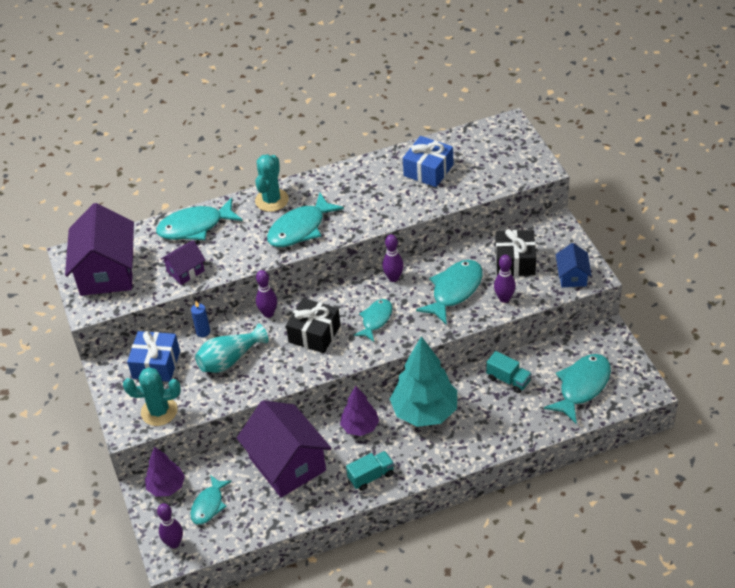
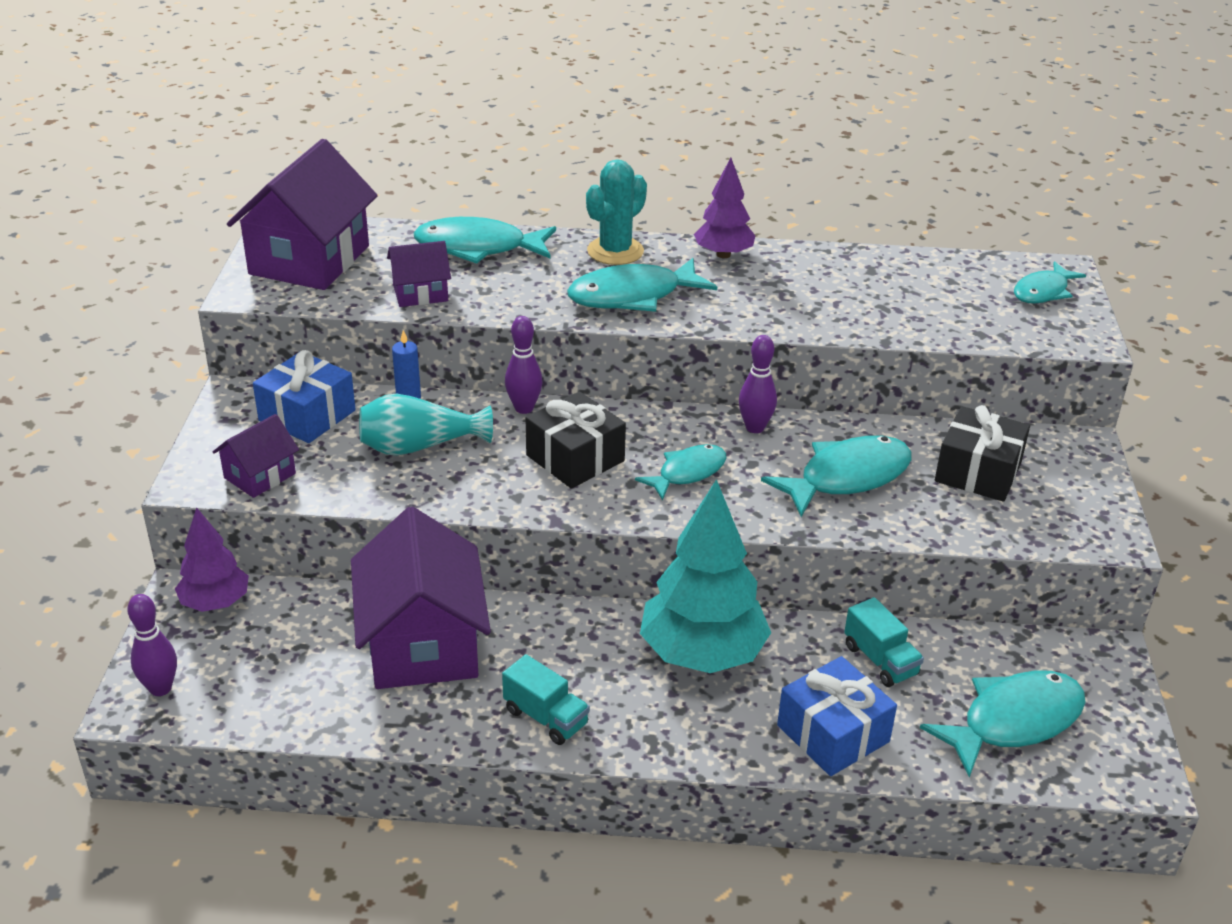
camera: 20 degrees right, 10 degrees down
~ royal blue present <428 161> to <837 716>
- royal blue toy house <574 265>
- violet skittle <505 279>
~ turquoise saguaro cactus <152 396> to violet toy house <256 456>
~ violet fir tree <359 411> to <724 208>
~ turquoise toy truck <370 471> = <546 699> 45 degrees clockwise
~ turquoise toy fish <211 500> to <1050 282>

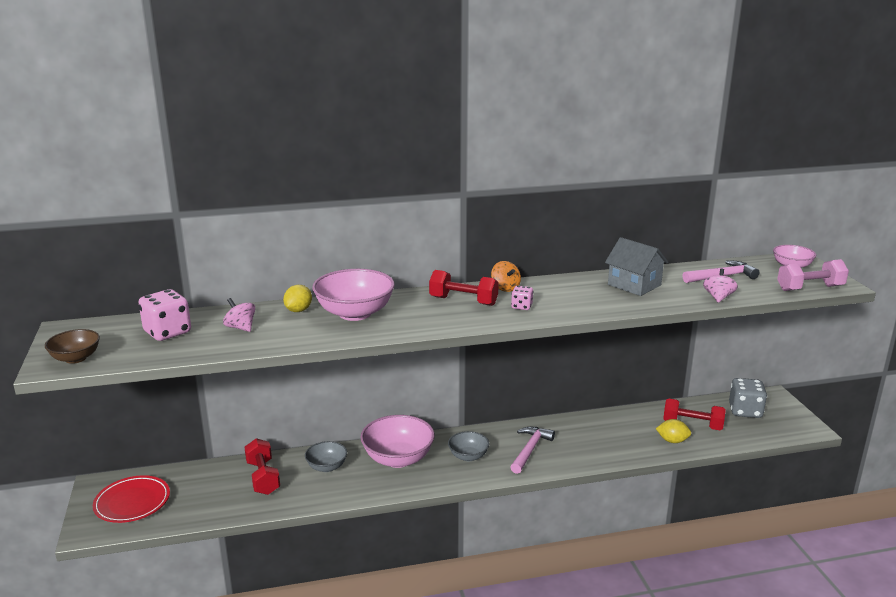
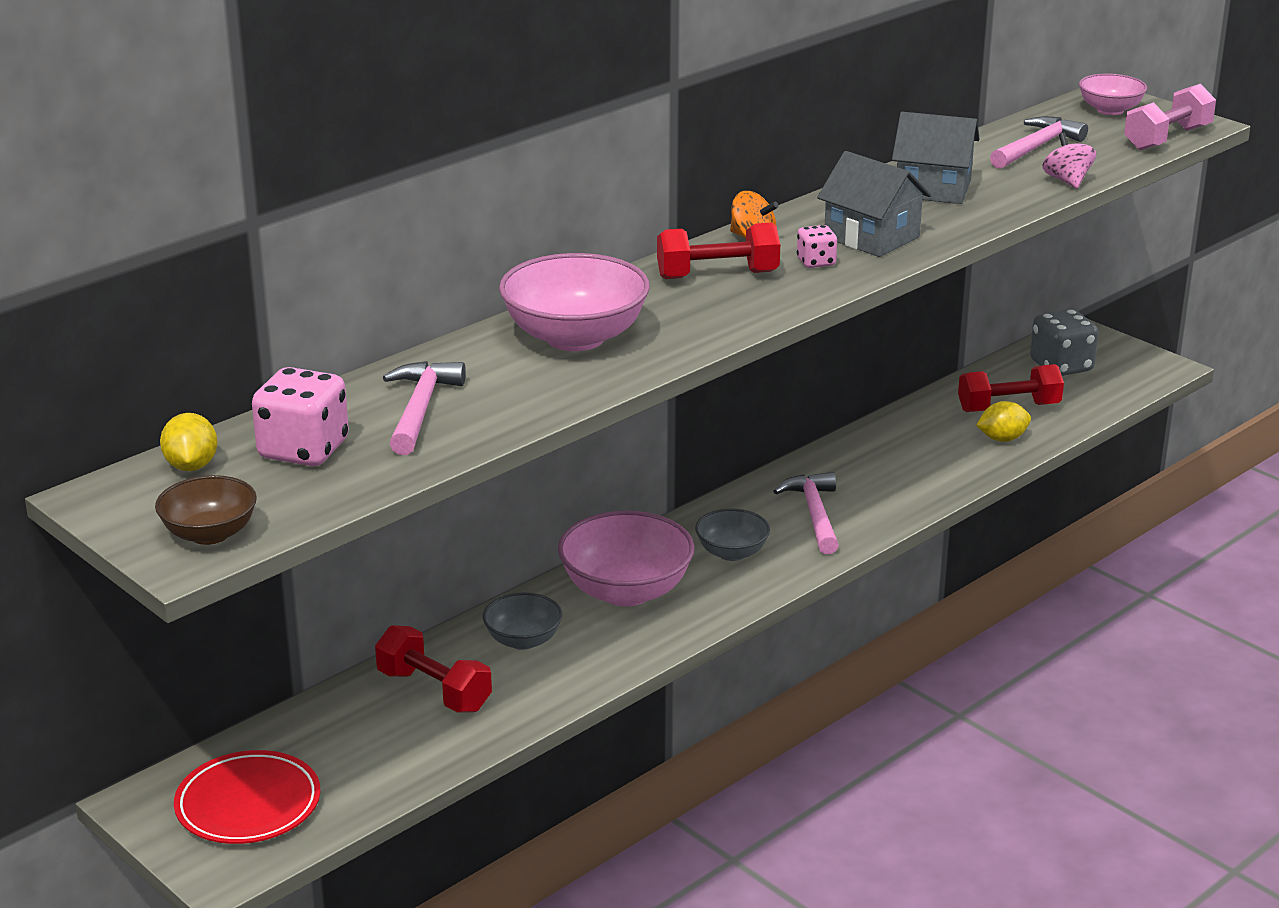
camera: 30 degrees left, 5 degrees up
~ golden lemon <297 298> to <189 442>
~ pink toy top <239 315> to pink carpenter's hammer <424 408>
+ grey toy house <874 204>

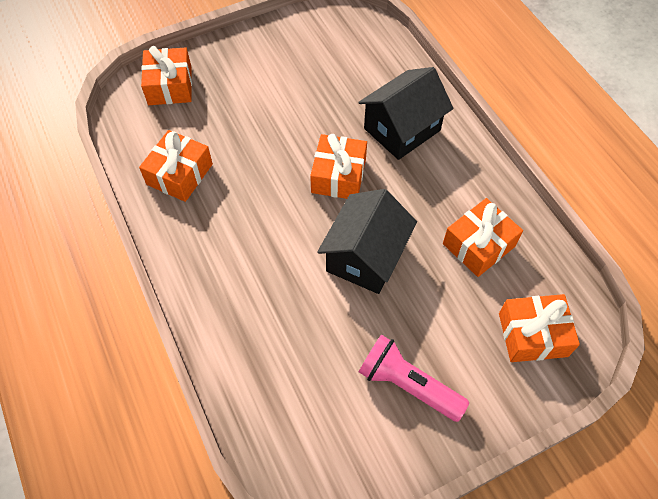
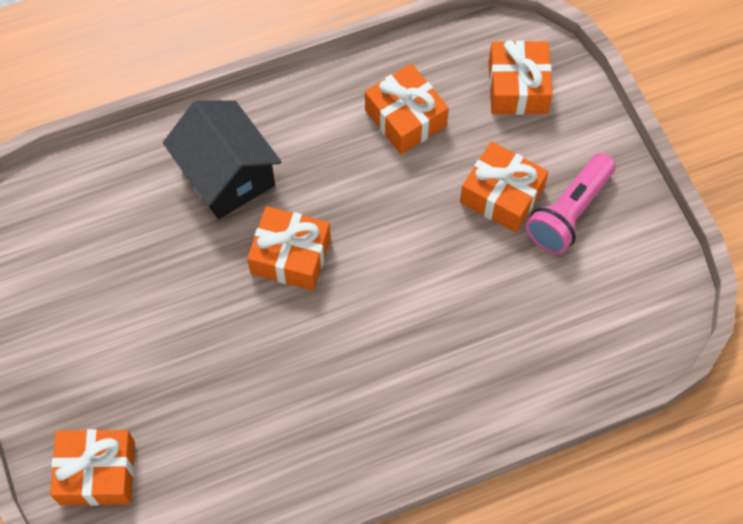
camera: 85 degrees left, 5 degrees up
~ bright orange present <176 166> to <504 187>
- ebony toy house <367 241>

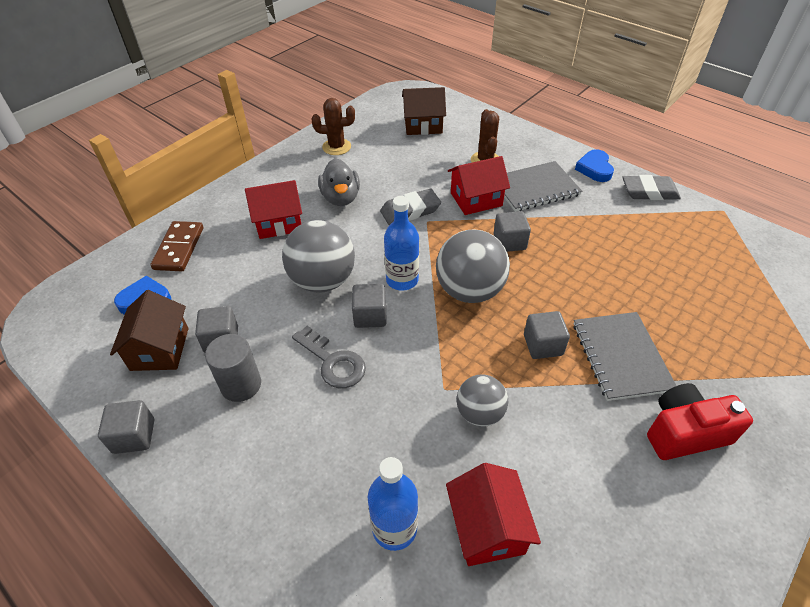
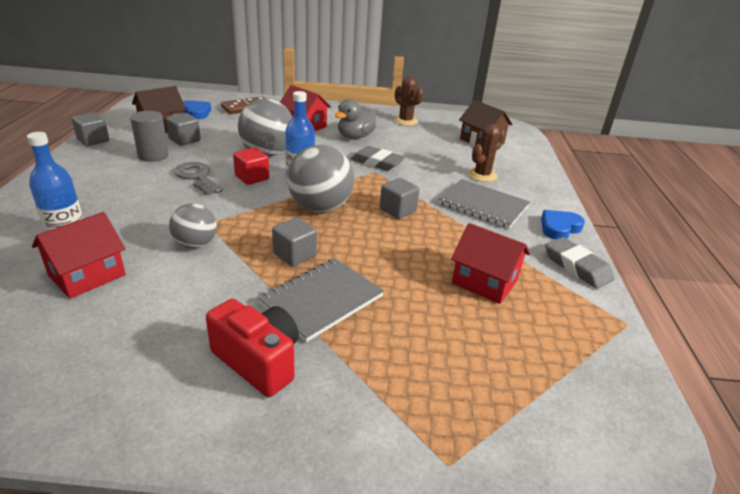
camera: 50 degrees right, 15 degrees down
~ red toy house <479 185> to <490 263>
~ grey block <369 306> to red block <251 166>
~ grey latchkey <329 357> = <198 178> 135 degrees clockwise

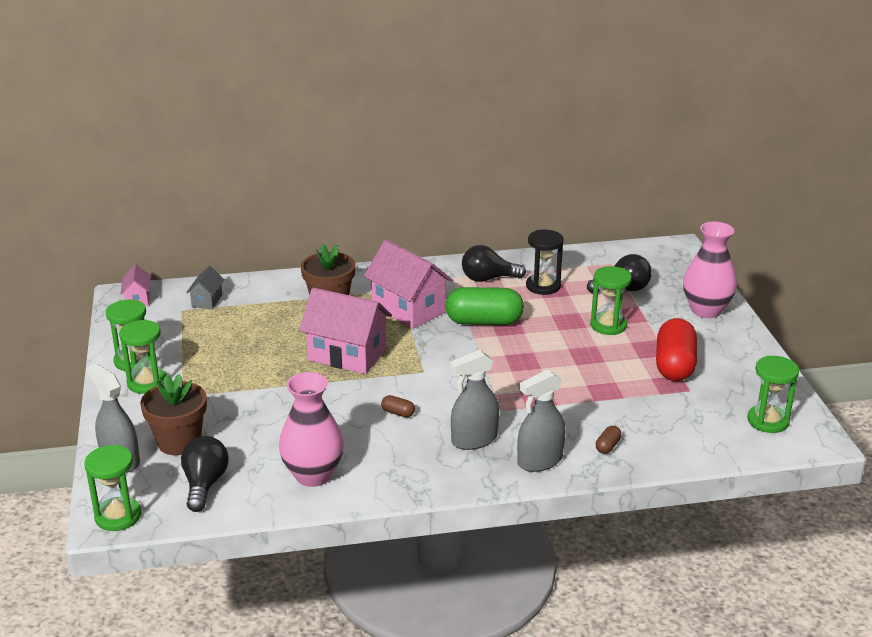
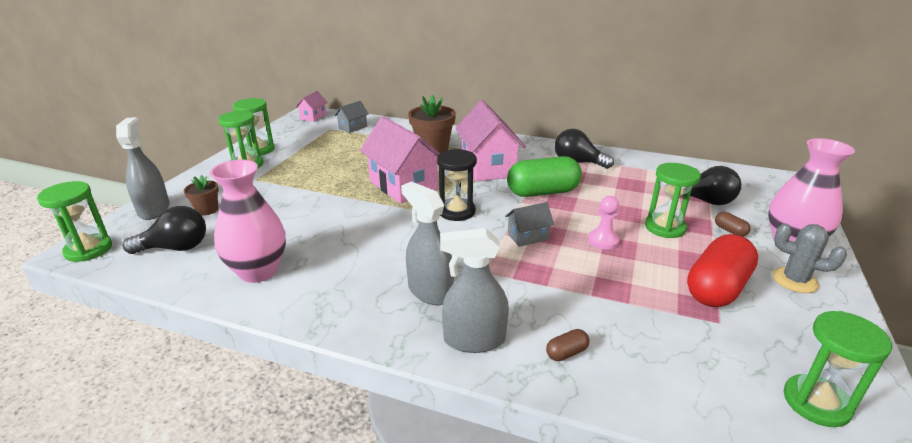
camera: 30 degrees right, 0 degrees up
~ ebony sandglass <545 262> to <457 185>
~ green pill shape <484 306> = <544 176> 45 degrees counterclockwise
~ grey spray bottle <474 400> = <427 243> 45 degrees clockwise
~ dark brown flower pot <173 414> = <201 195> x0.55
~ dark brown pill shape <398 406> to <733 224>
~ ebony bulb <205 474> = <164 230> 45 degrees clockwise
+ pink game pawn <604 223>
+ grey toy house <529 224>
+ grey saguaro cactus <809 258>

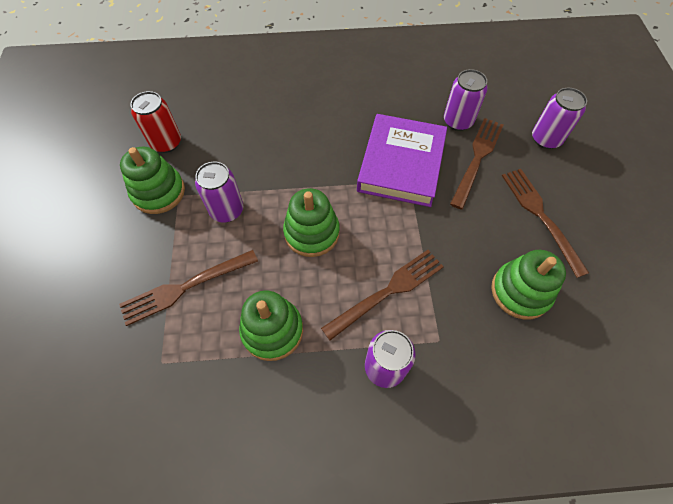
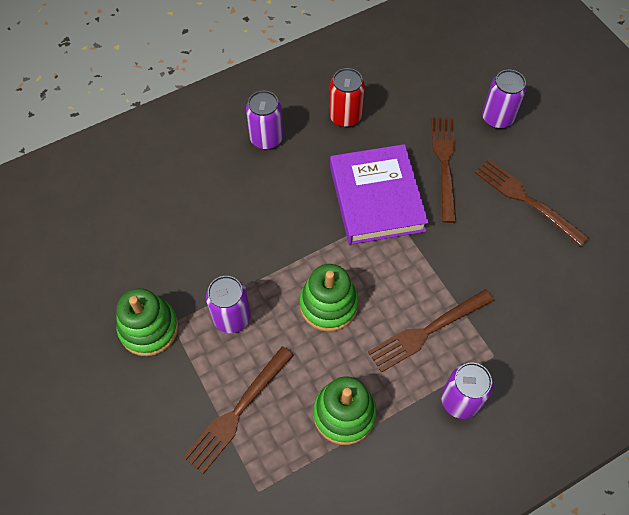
camera: 25 degrees left, 0 degrees up
~ violet soda can <466 100> to <264 120>
~ red soda can <155 122> to <347 97>
~ dark brown dinner fork <382 295> = <431 331> 150 degrees counterclockwise
- green ring stacker <528 285>

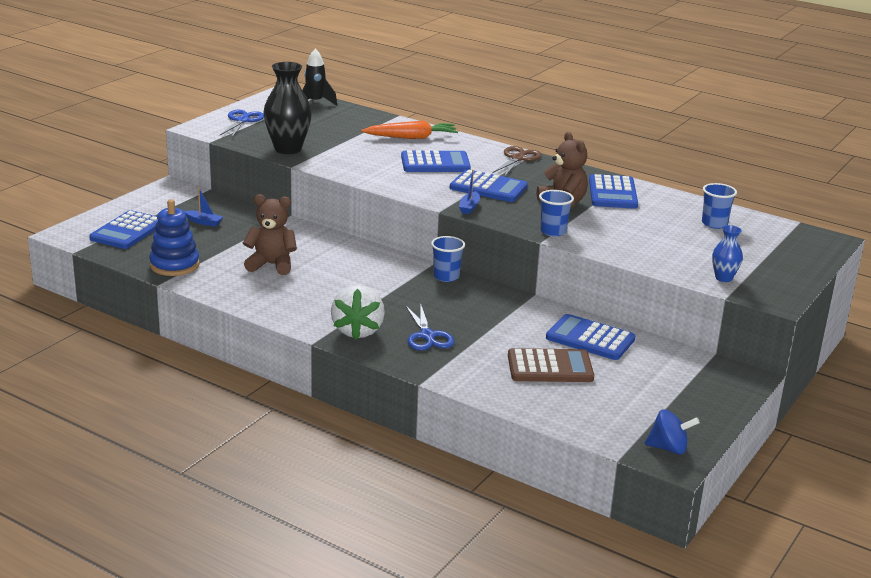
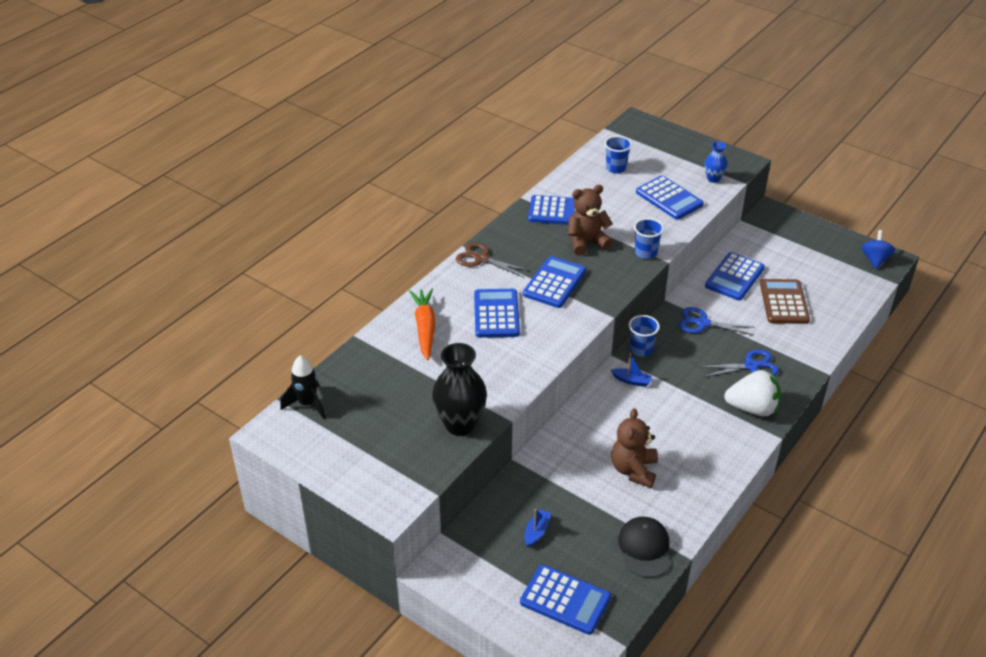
camera: 85 degrees left, 15 degrees up
~ royal blue pair of scissors <241 124> to <717 321>
~ royal blue toy boat <469 192> to <631 370>
~ royal blue ring stacker <174 237> to ebony peaked cap <644 547>
+ royal blue pocket calculator <670 197>

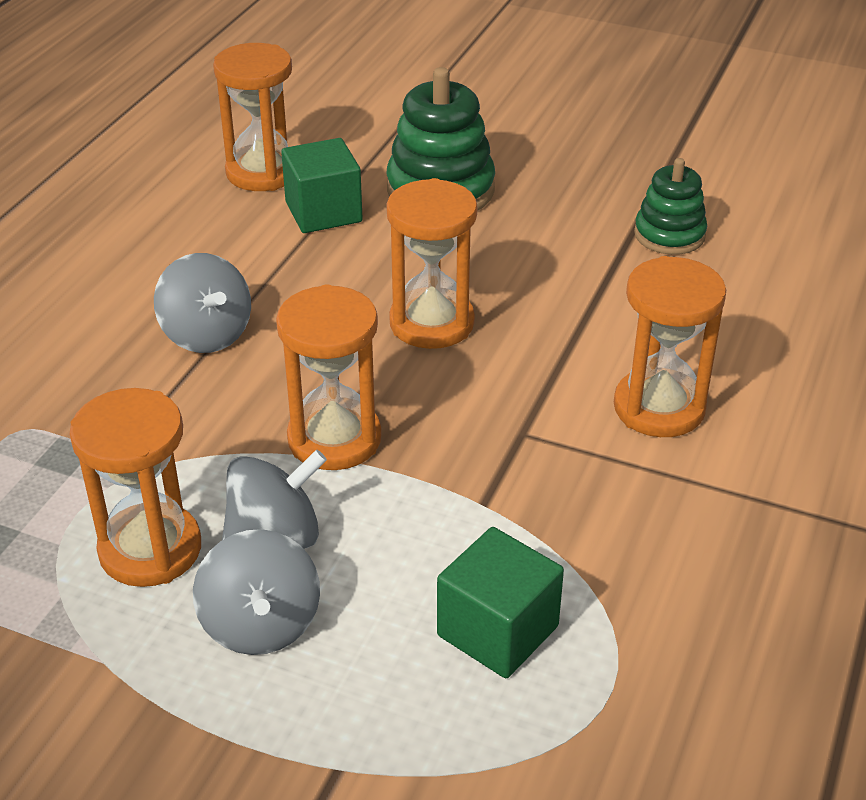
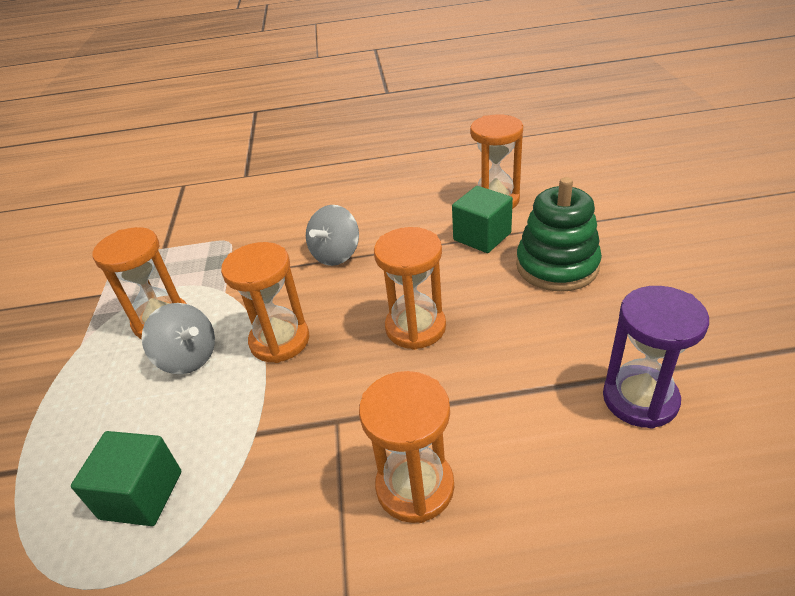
camera: 65 degrees right, 0 degrees up
~ green ring stacker <670 206> to violet sandglass <656 357>
- grey toy top <256 592>

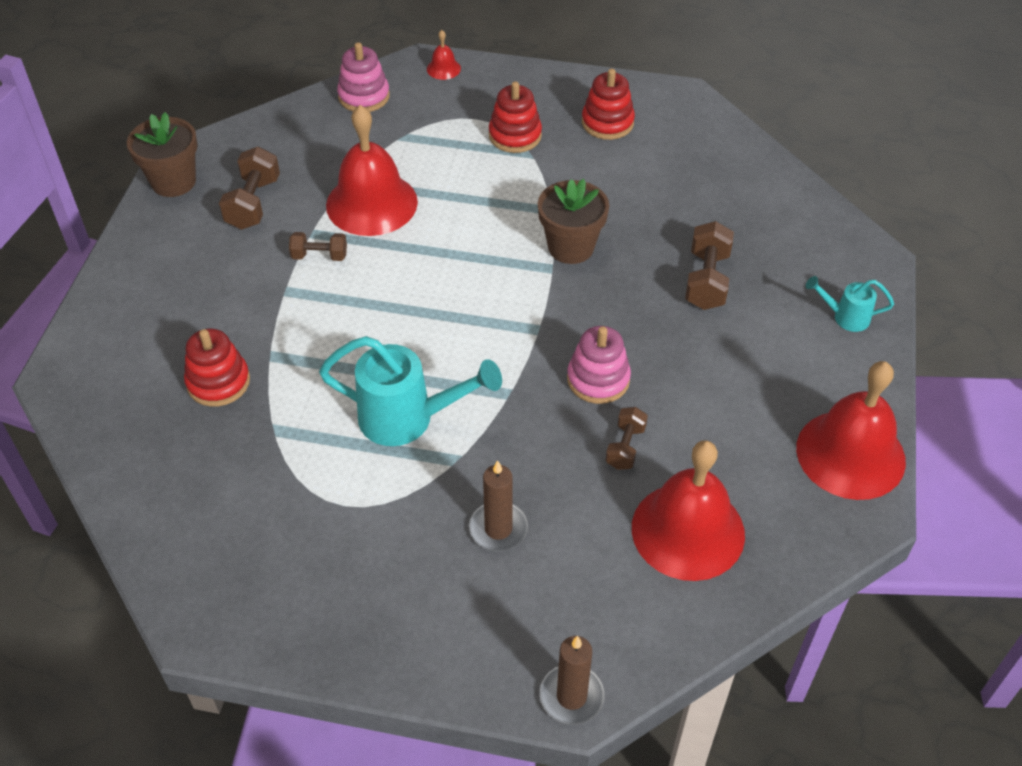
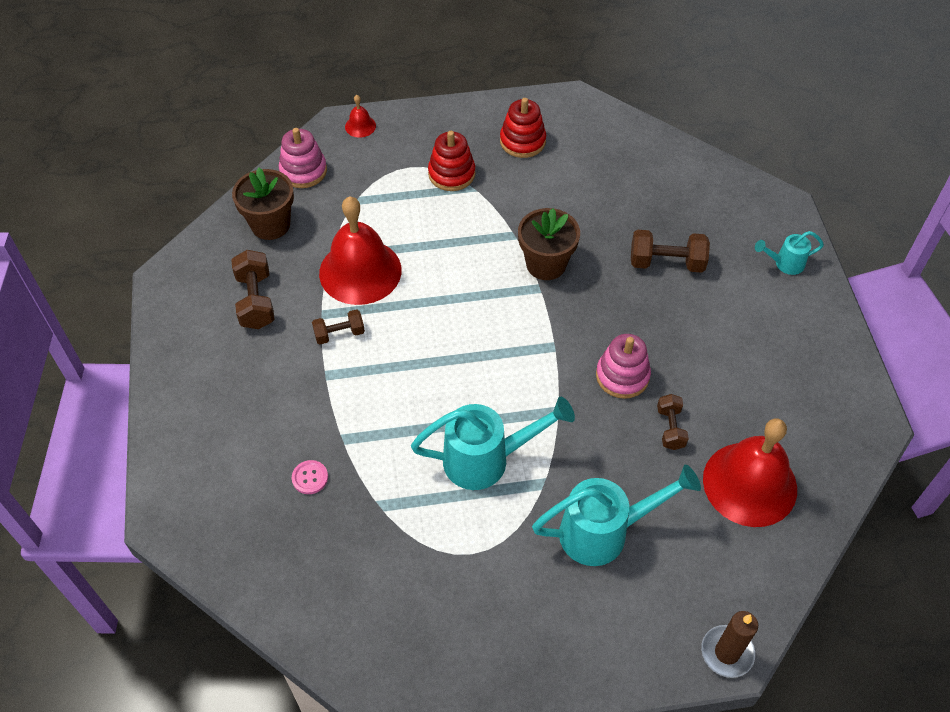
camera: 20 degrees left, 5 degrees up
~ dark brown flower pot <162 154> to <263 204>
~ dark brown free weight <709 265> = <670 251> 75 degrees counterclockwise
~ red ring stacker <217 368> to pink shirt button <310 477>
- red school bell <851 430>
~ dark brown candle <498 505> to turquoise watering pot <616 515>

